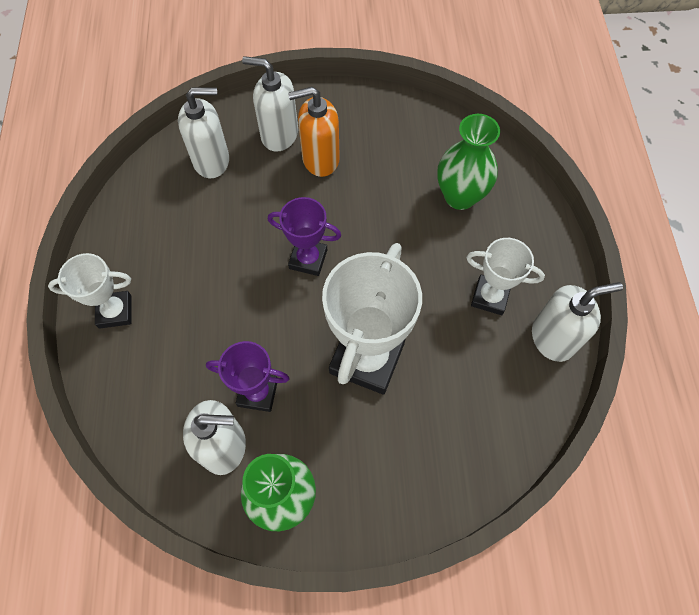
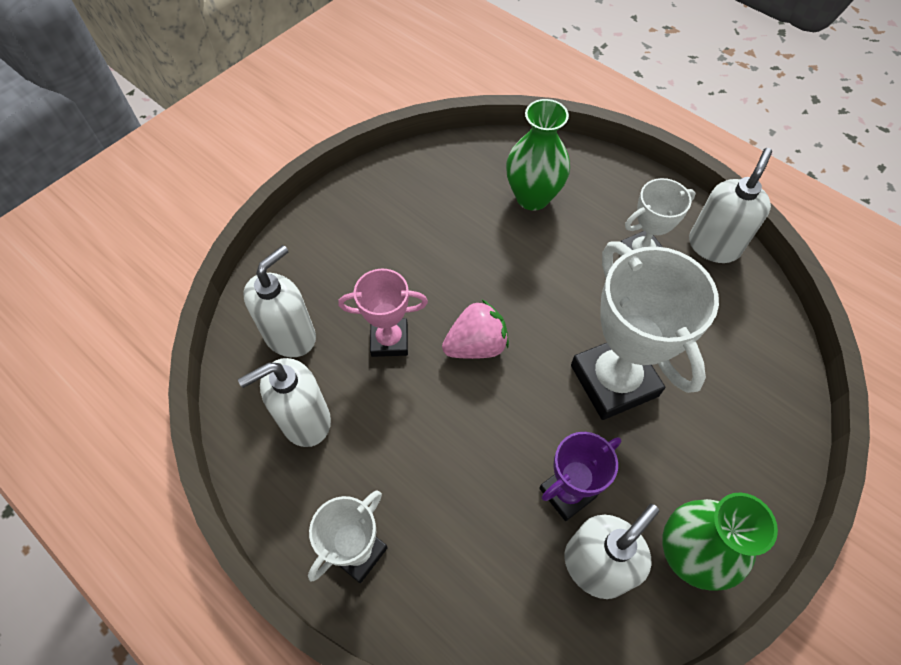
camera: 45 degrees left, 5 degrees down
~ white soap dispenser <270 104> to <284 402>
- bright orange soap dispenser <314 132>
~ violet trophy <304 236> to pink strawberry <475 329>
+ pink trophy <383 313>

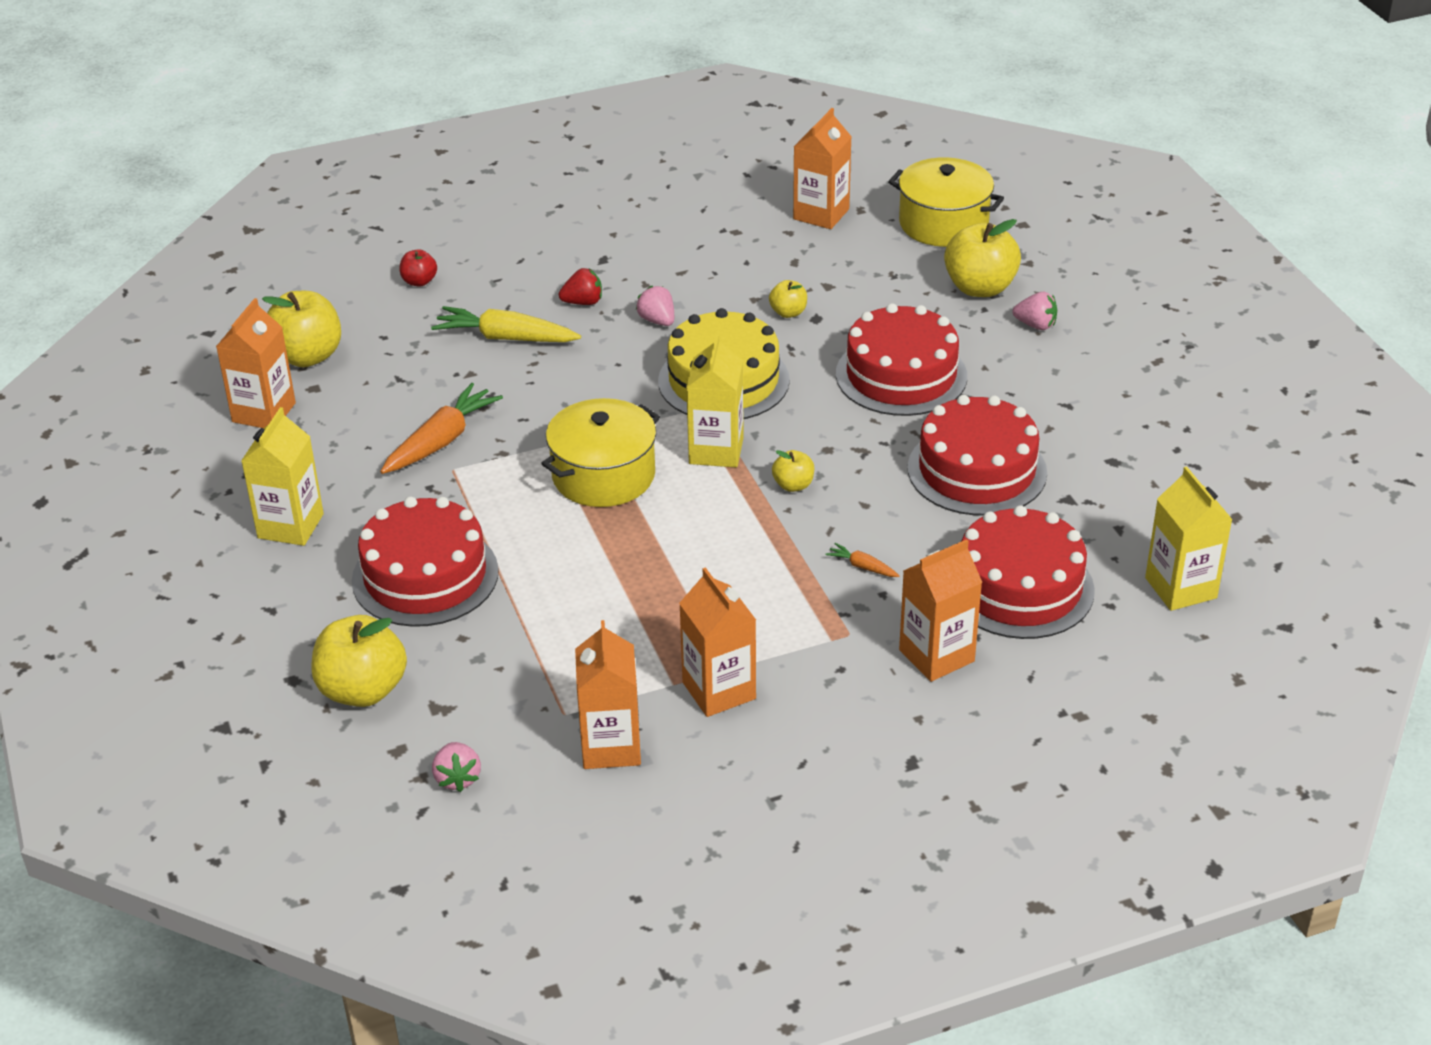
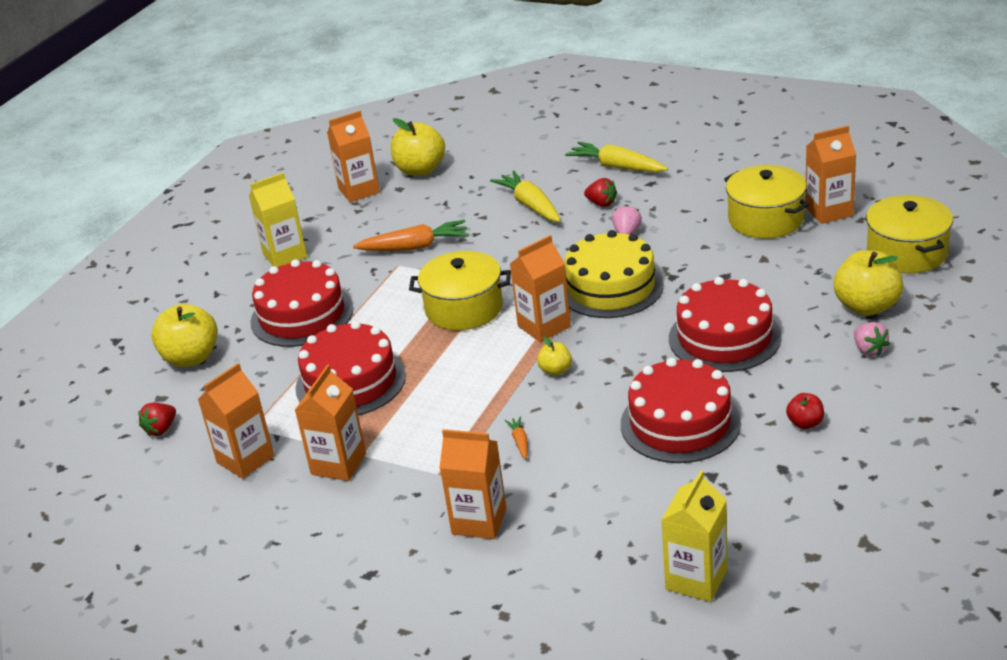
camera: 50 degrees right, 5 degrees down
~ red toy apple <418 267> to <805 411>
- golden toy apple <788 299>
~ golden milk carton <715 400> to bright orange milk carton <540 288>
~ red cake <1028 572> to <350 368>
~ pink strawberry <456 767> to red strawberry <157 419>
+ golden root vegetable <616 157>
+ golden cooking pot <767 201>

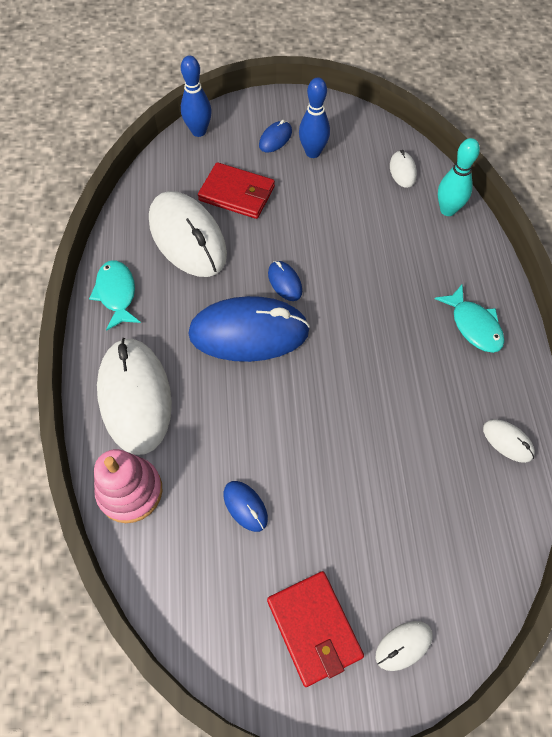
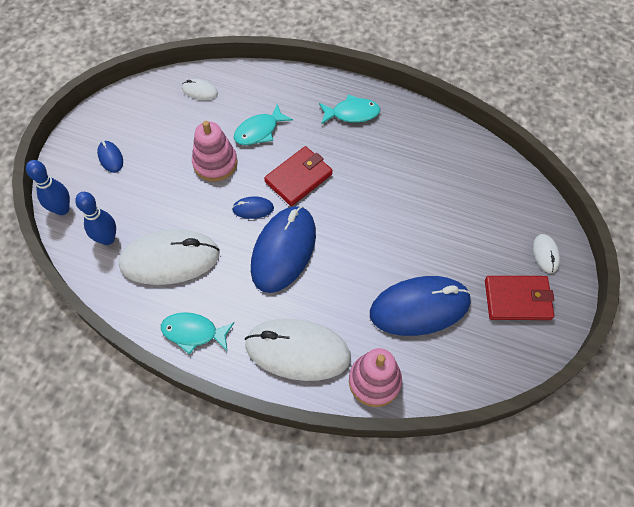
camera: 65 degrees left, 0 degrees up
~ royal blue skittle <314 118> to <95 218>
- turquoise skittle <459 177>
~ red card wallet <236 190> to <298 176>
- white PC mouse <509 441>
~ royal blue PC mouse <246 506> = <420 306> x2.31
+ turquoise toy fish <263 124>
+ pink ring stacker <215 151>

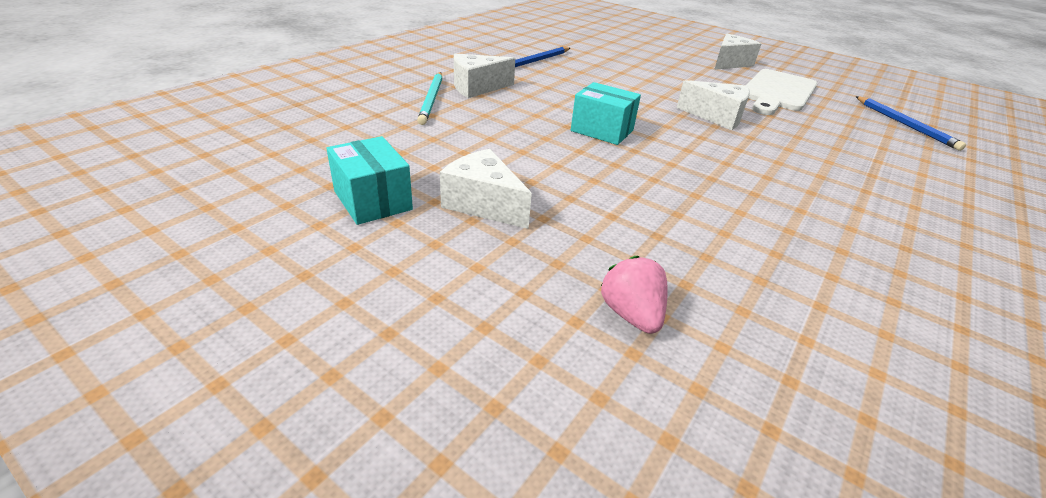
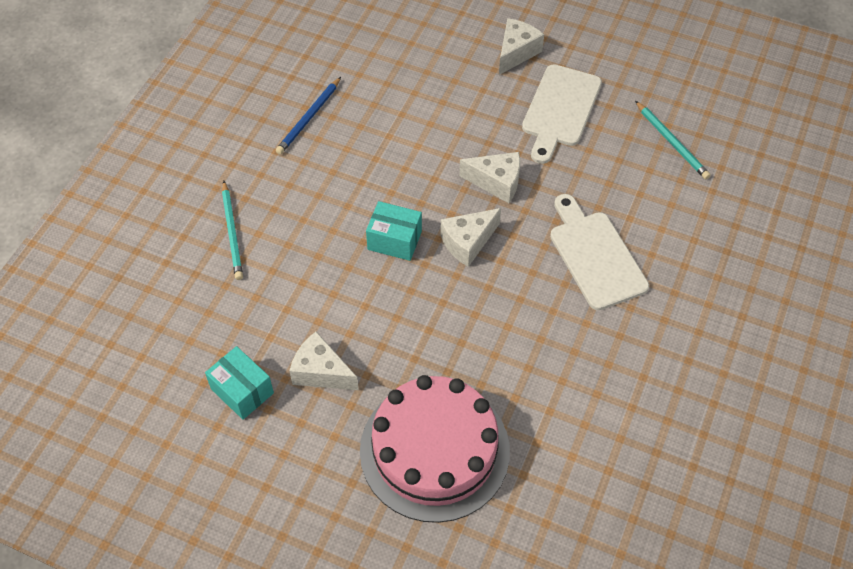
camera: 10 degrees left, 20 degrees up
~ white piece of cheese <484 76> to <470 237>
~ royal blue wooden pencil <910 123> to turquoise wooden pencil <673 140>
~ pink strawberry <634 295> to pink cake <435 449>
+ white cutting board <599 252>

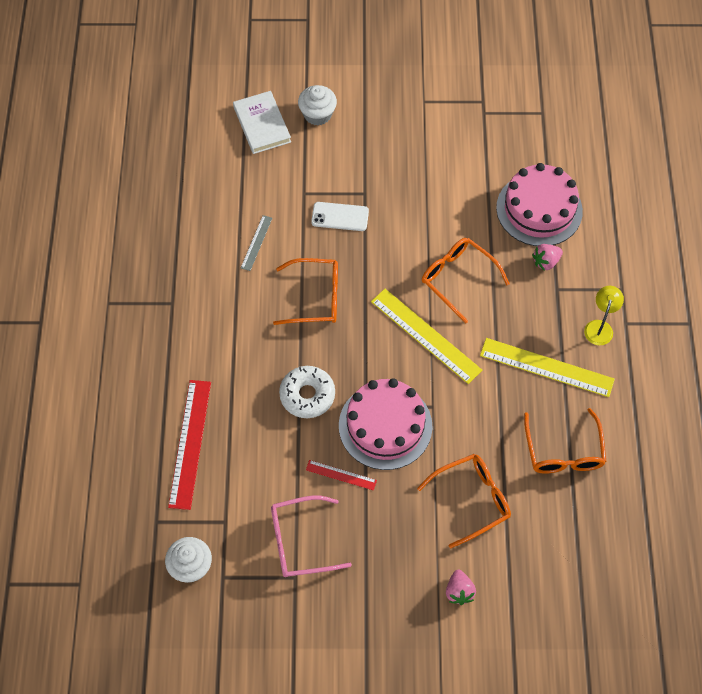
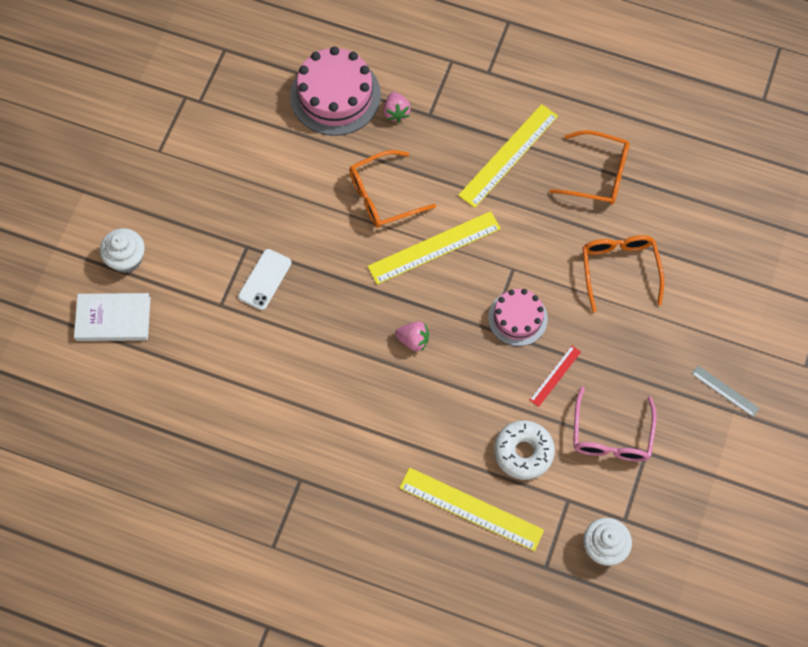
camera: 70 degrees left, 5 degrees up
~ grey measuring stick <256 243> to <725 391>
- bright orange glasses <305 291>
- golden lamp <604 315>
~ white glazed donut <307 392> to <524 450>
~ pink cake <385 424> = <518 317> x0.62
~ red measuring stick <189 445> to golden measuring stick <471 509>
~ pink strawberry <461 587> to <412 336>

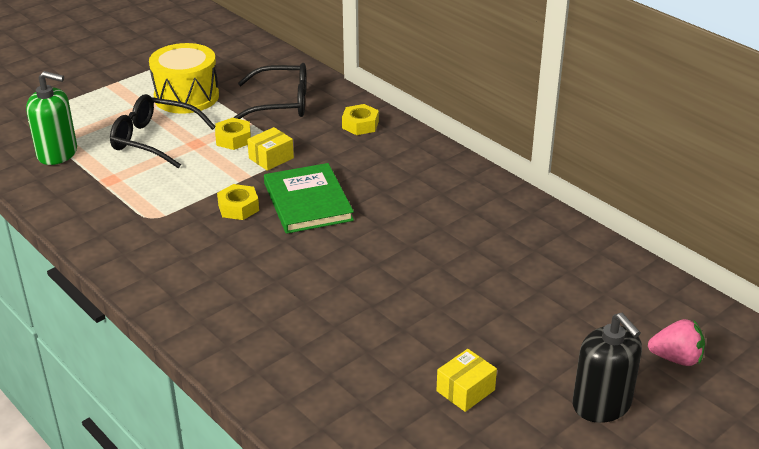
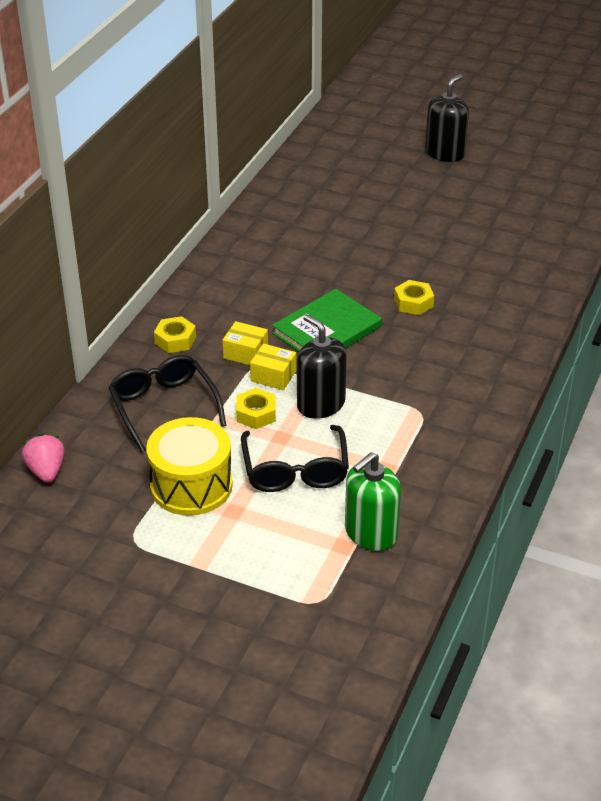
camera: 115 degrees left, 5 degrees up
~ green soap dispenser <51 118> = <373 501> 120 degrees counterclockwise
~ golden nut <238 202> to <414 297>
~ pink strawberry <676 342> to <43 458>
~ golden parcel <466 380> to <245 343>
+ ebony soap dispenser <322 366>

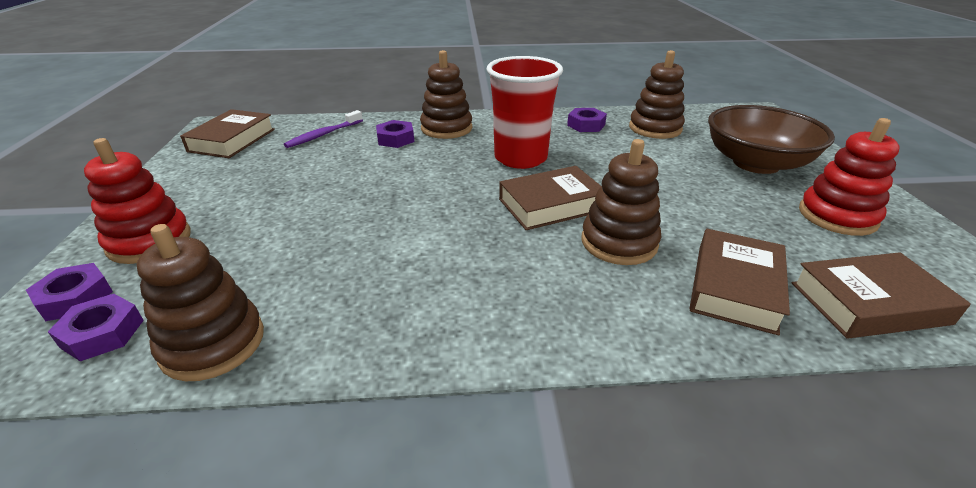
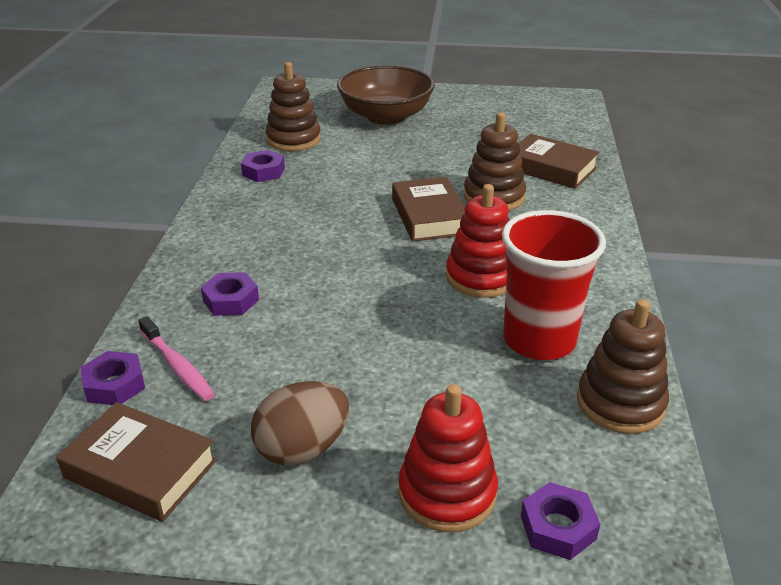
camera: 80 degrees left, 0 degrees up
- dark brown ring stacker <446 94>
~ red tumbler <524 112> to <554 285>
~ violet toothbrush <323 129> to pink toothbrush <176 358>
~ red ring stacker <849 177> to <478 241>
- dark brown book <881 295>
~ violet nut <96 327> to <112 378>
+ dark brown egg <300 423>

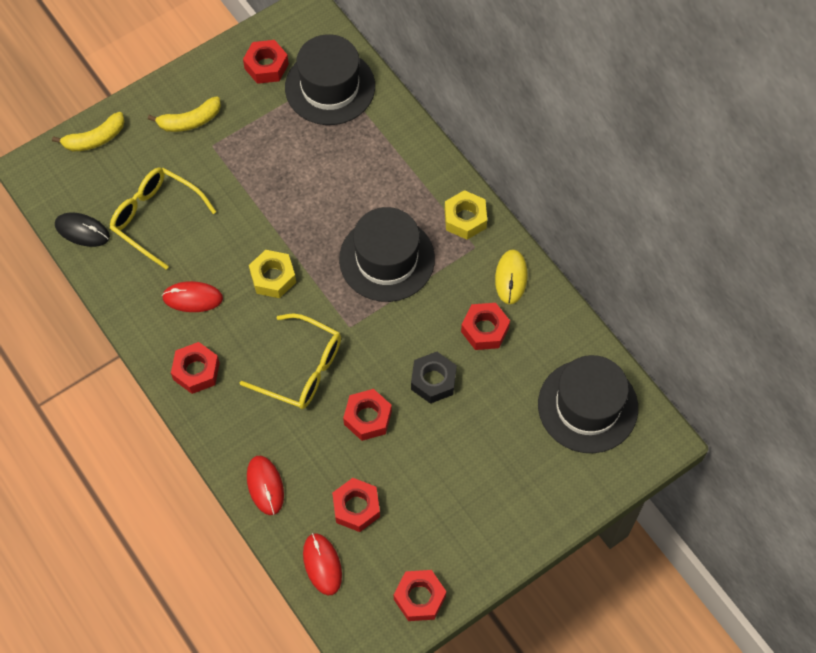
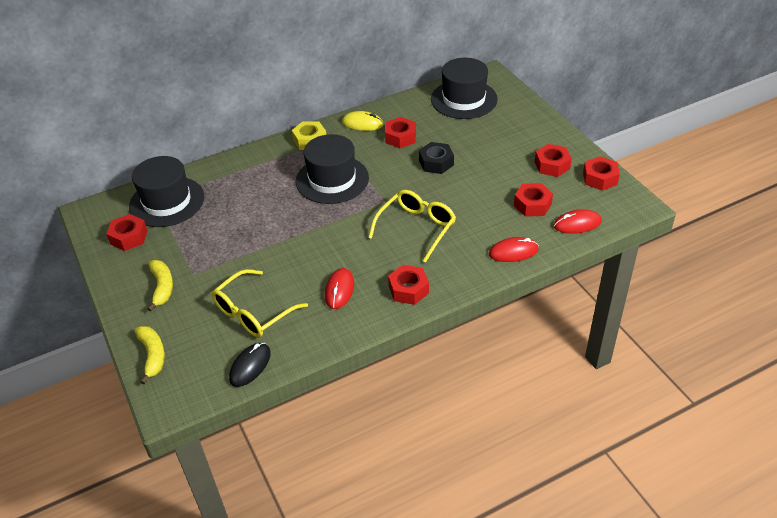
camera: 80 degrees left, 20 degrees down
- golden nut <272 274>
~ red nut <367 415> to <553 160>

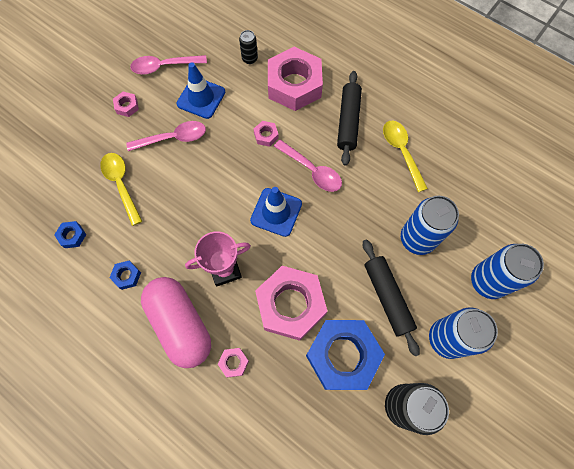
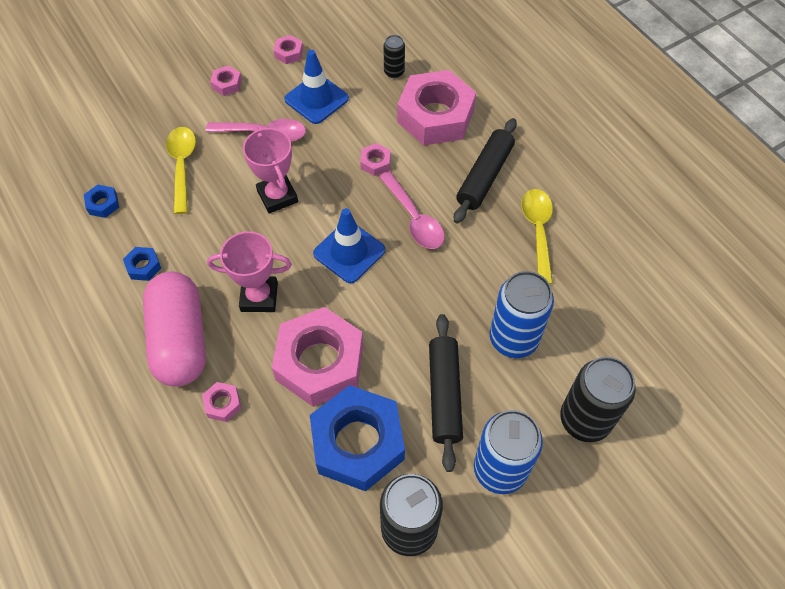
camera: 20 degrees right, 10 degrees down
~ pink spoon <168 64> to pink nut <288 49>
~ royal blue soda can <507 271> to ebony soda can <598 399>
+ pink trophy <270 170>

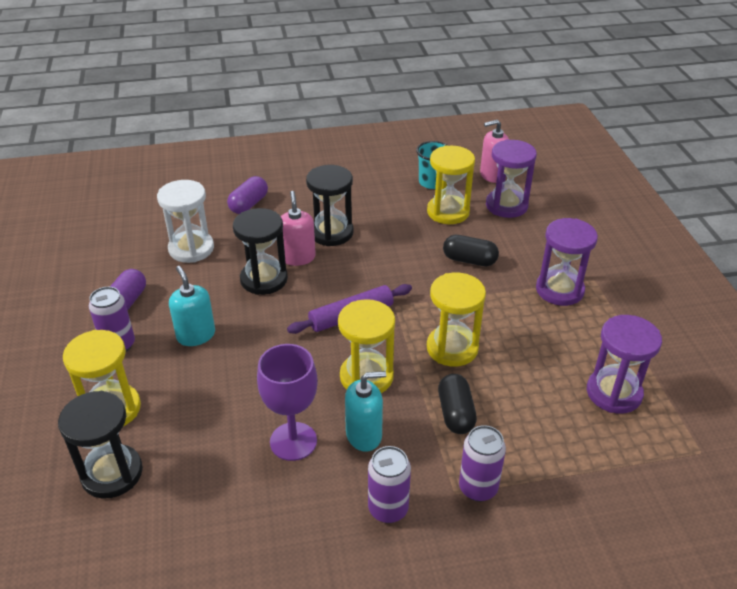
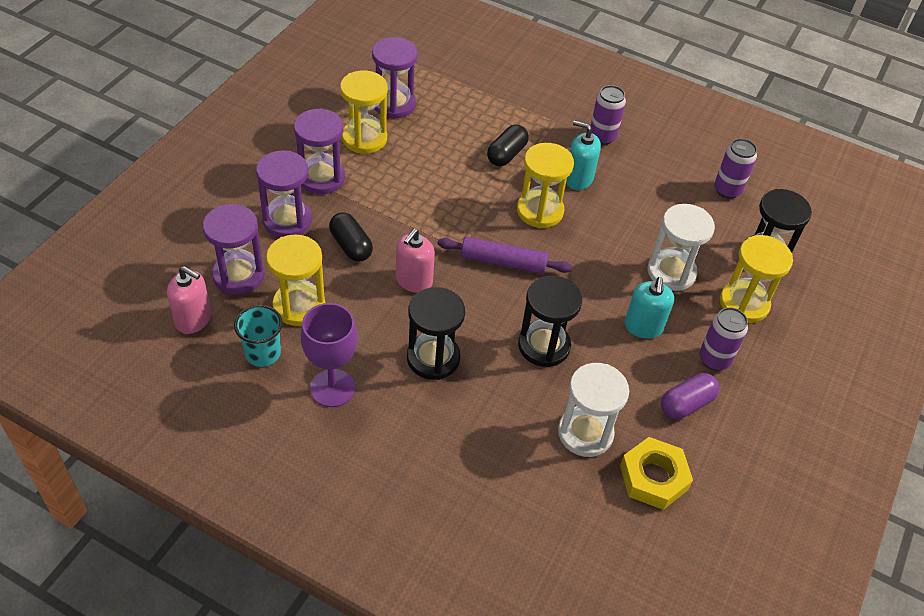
camera: 145 degrees left, 10 degrees up
- violet pill shape <247 195>
~ pink soap dispenser <298 228> to <415 261>
~ golden sandglass <456 320> to <364 112>
~ violet goblet <287 402> to <329 355>
~ violet soda can <482 463> to <735 169>
+ violet sandglass <284 194>
+ white sandglass <681 247>
+ golden nut <656 473>

